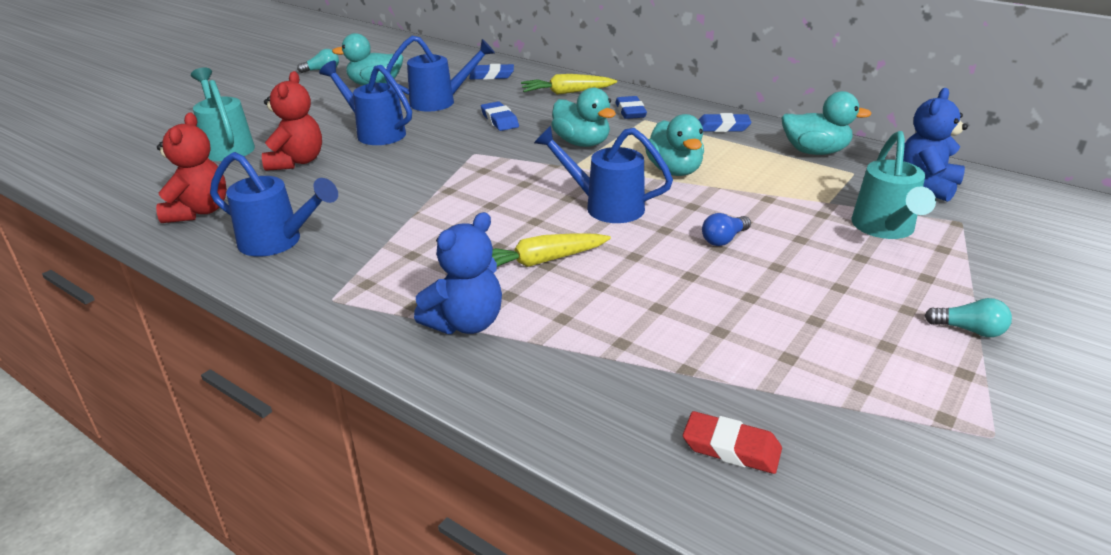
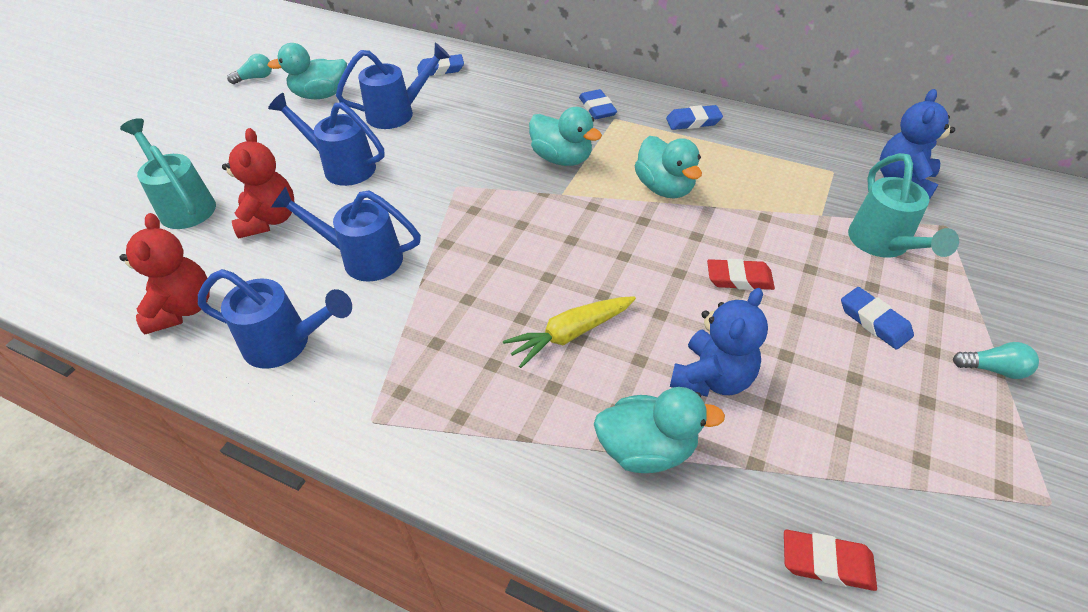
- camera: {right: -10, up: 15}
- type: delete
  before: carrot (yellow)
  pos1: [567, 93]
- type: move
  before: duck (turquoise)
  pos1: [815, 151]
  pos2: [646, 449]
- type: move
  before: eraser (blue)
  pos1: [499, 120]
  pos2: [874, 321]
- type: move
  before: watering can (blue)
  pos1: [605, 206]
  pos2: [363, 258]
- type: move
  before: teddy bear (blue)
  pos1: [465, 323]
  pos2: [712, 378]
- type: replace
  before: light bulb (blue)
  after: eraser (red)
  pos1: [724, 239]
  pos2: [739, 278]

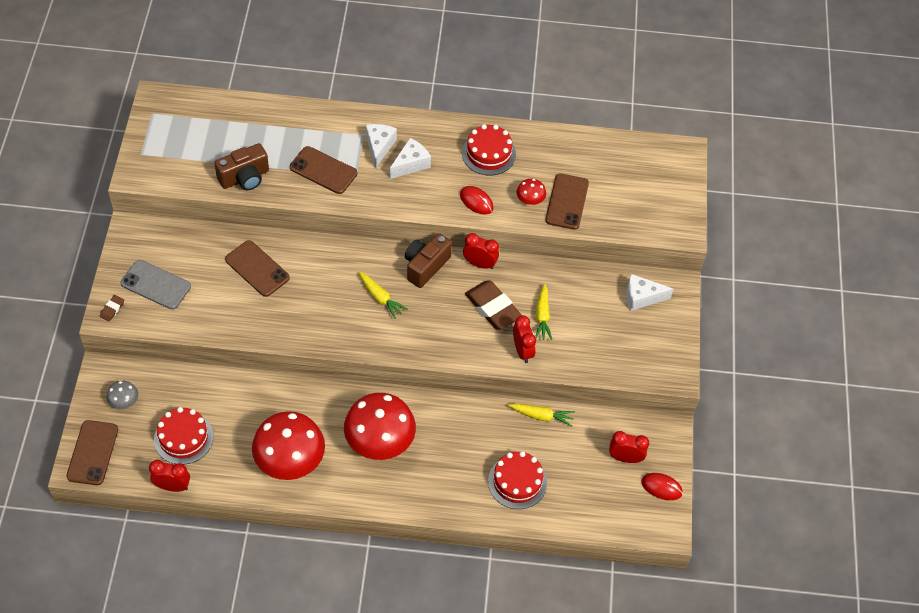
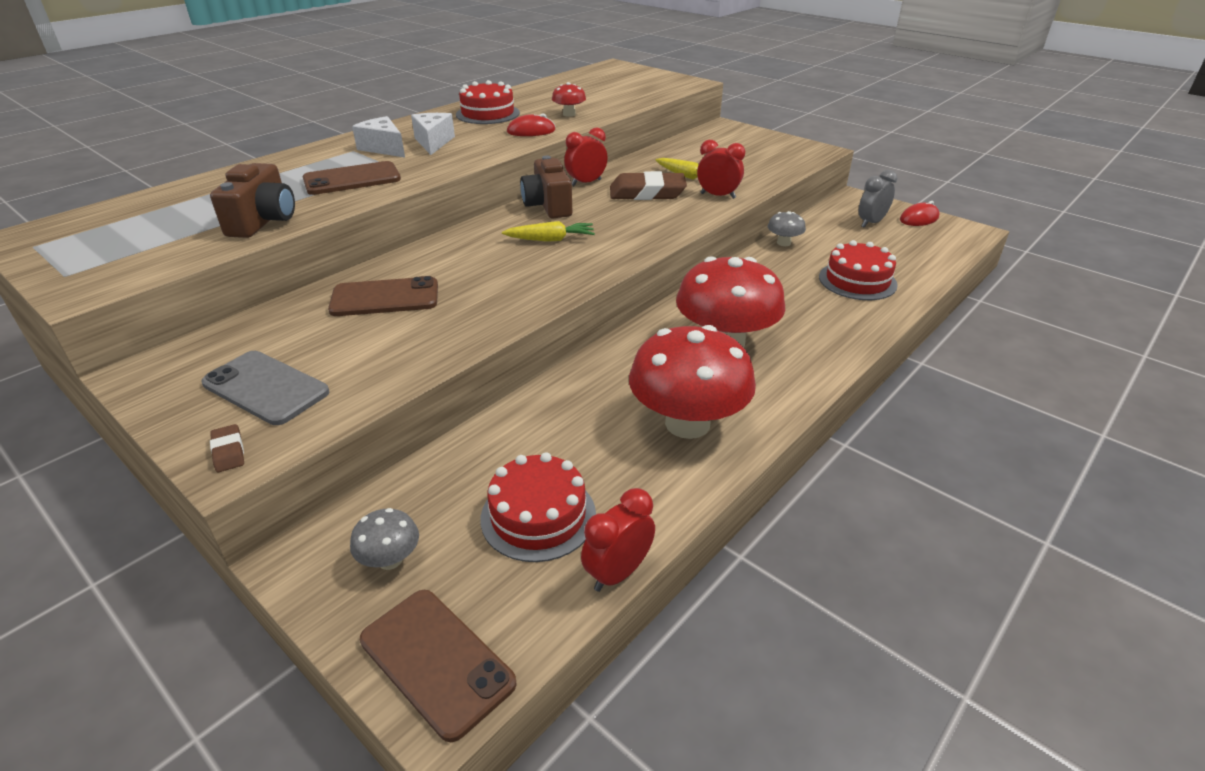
- camera: {right: -50, up: -20}
- type: delete
  before: phone (brown)
  pos1: [567, 202]
- type: rotate
  before: phone (grey)
  pos1: [155, 285]
  pos2: [265, 388]
  turn: 60
- type: delete
  before: cheese (white)
  pos1: [641, 297]
- type: replace
  before: carrot (yellow)
  after: mushroom (grey)
  pos1: [541, 416]
  pos2: [783, 243]
- type: recolor
  before: clock (red)
  after: clock (grey)
  pos1: [625, 458]
  pos2: [871, 223]

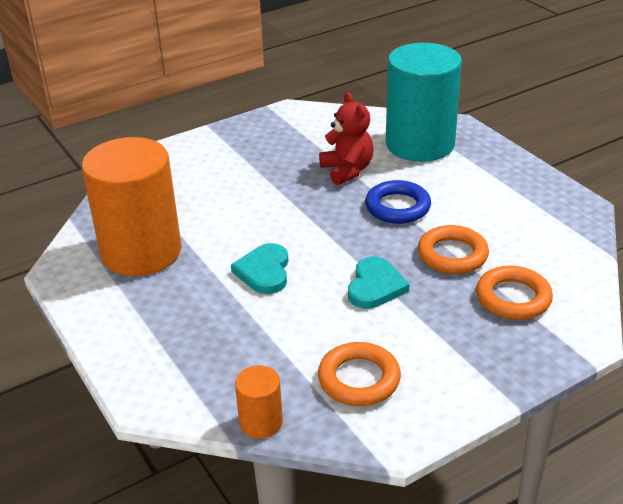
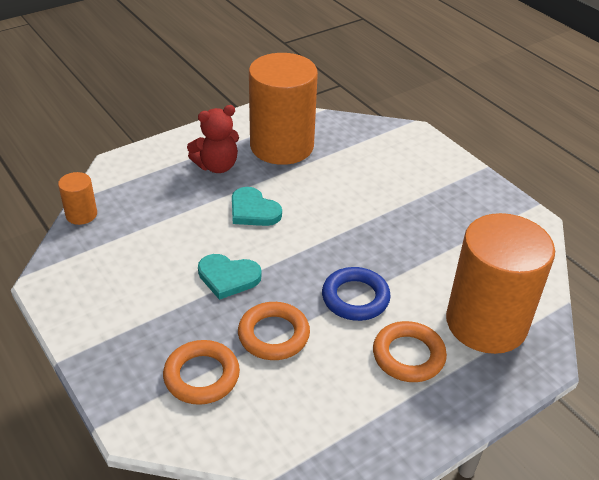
- camera: {right: 85, up: 5}
- type: recolor
  before: cylinder (turquoise)
  after: cylinder (orange)
  pos1: [420, 144]
  pos2: [486, 323]
- type: move
  before: teddy bear (red)
  pos1: [347, 170]
  pos2: [217, 166]
- type: rotate
  before: heart (turquoise)
  pos1: [264, 271]
  pos2: [253, 210]
  turn: -135
- type: move
  before: ring (orange)
  pos1: [359, 379]
  pos2: [408, 355]

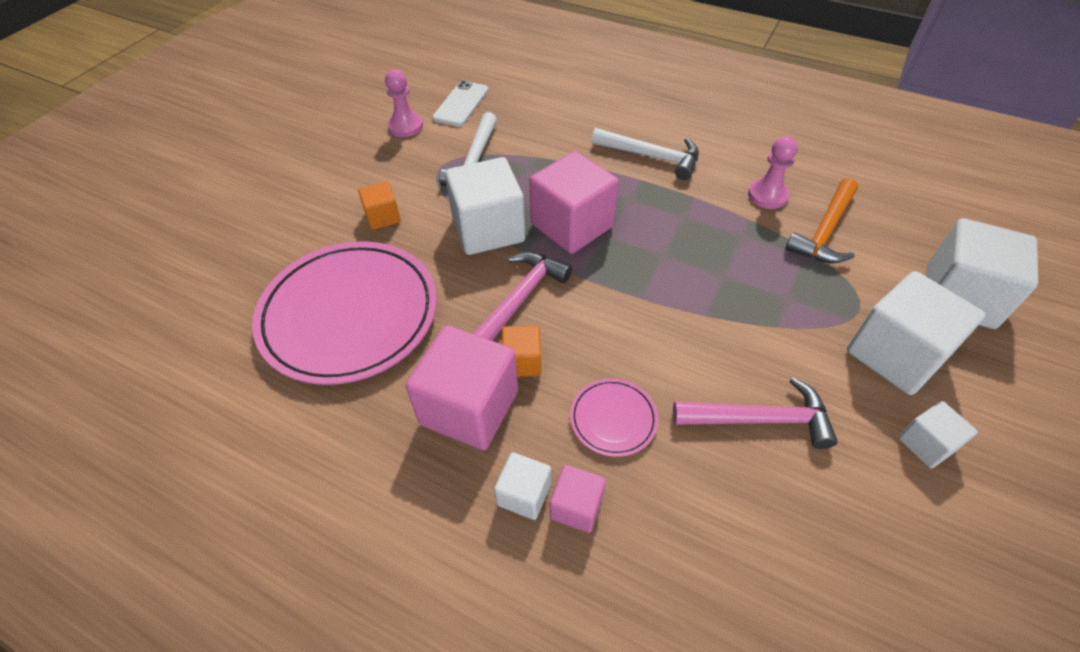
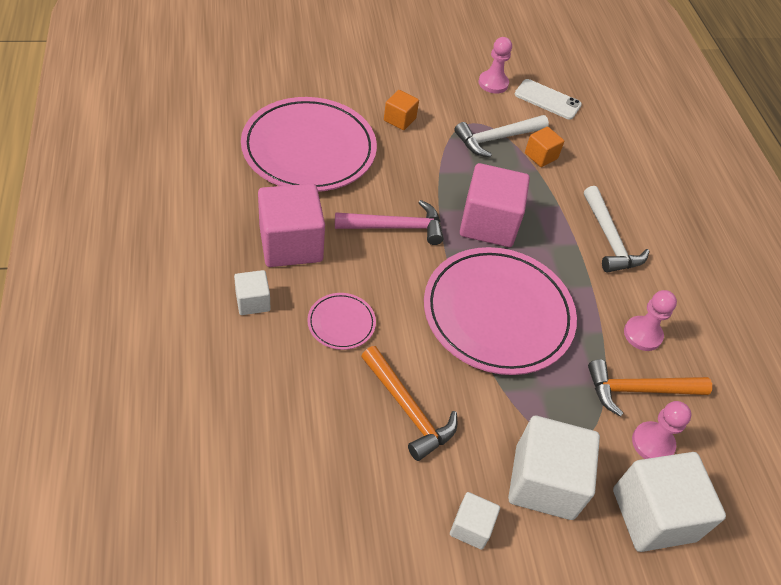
- camera: {right: 45, up: 0}
- type: rotate
  before: phone (white)
  pos1: [461, 104]
  pos2: [547, 100]
  turn: 45
- type: delete
  before: cube (white)
  pos1: [488, 229]
- type: move
  before: cube (orange)
  pos1: [522, 362]
  pos2: [541, 156]
- type: recolor
  before: hammer (pink)
  after: hammer (orange)
  pos1: [760, 419]
  pos2: [408, 409]
- type: delete
  before: cube (pink)
  pos1: [576, 507]
- type: insert
  after: plate (pink)
  pos2: [498, 314]
- type: insert
  after: pawn (pink)
  pos2: [652, 443]

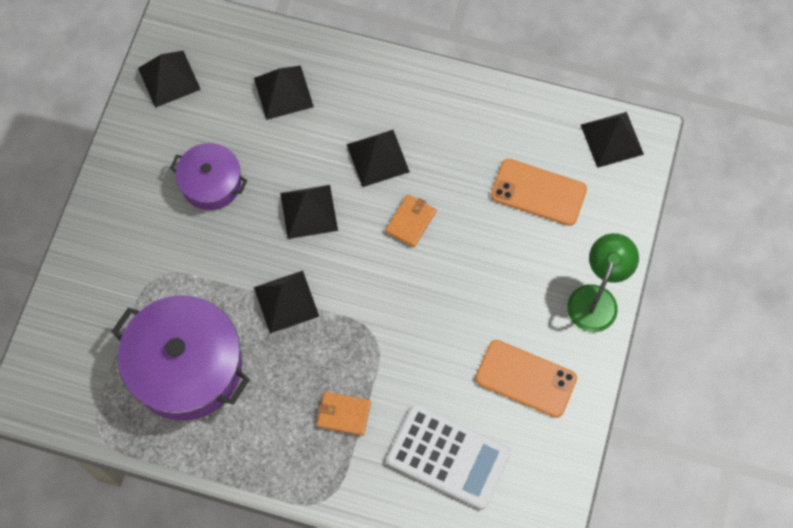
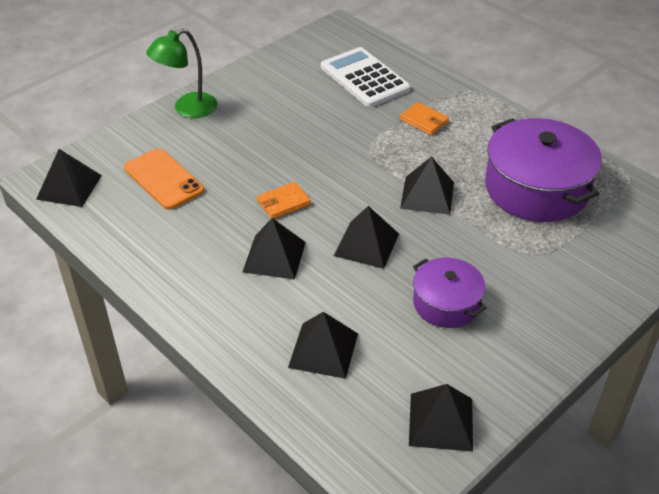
- camera: {right: -150, up: -25}
- type: delete
  before: phone (orange)
  pos1: [525, 378]

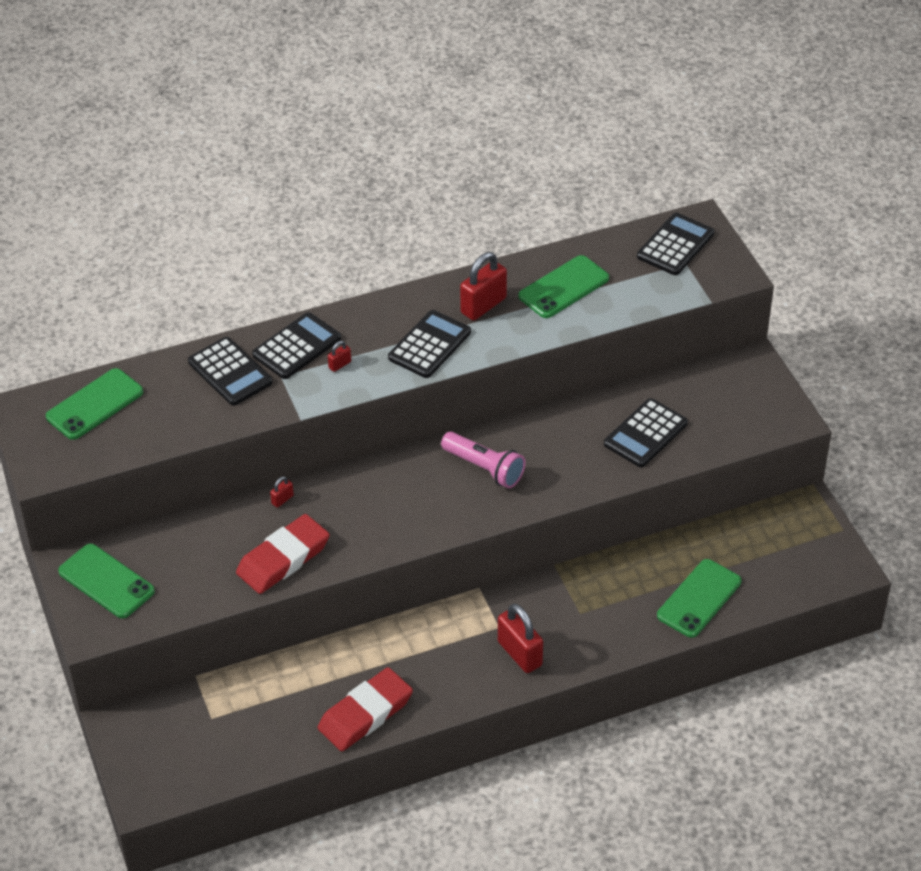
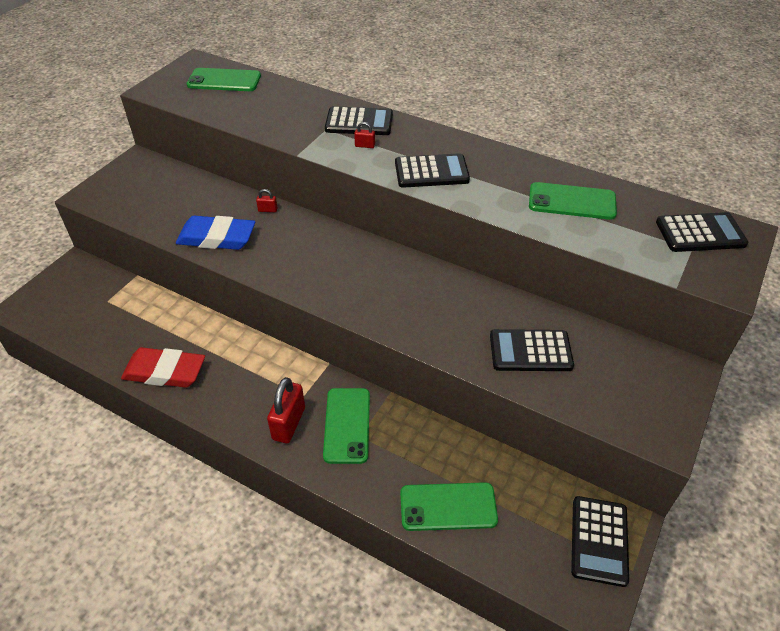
- camera: {right: 50, up: 0}
- type: delete
  before: padlock (red)
  pos1: [483, 305]
- type: move
  before: calculator (black)
  pos1: [230, 372]
  pos2: [599, 540]
- type: delete
  before: flashlight (pink)
  pos1: [484, 468]
- type: recolor
  before: eraser (red)
  after: eraser (blue)
  pos1: [283, 559]
  pos2: [217, 237]
- type: move
  before: phone (green)
  pos1: [106, 581]
  pos2: [347, 425]

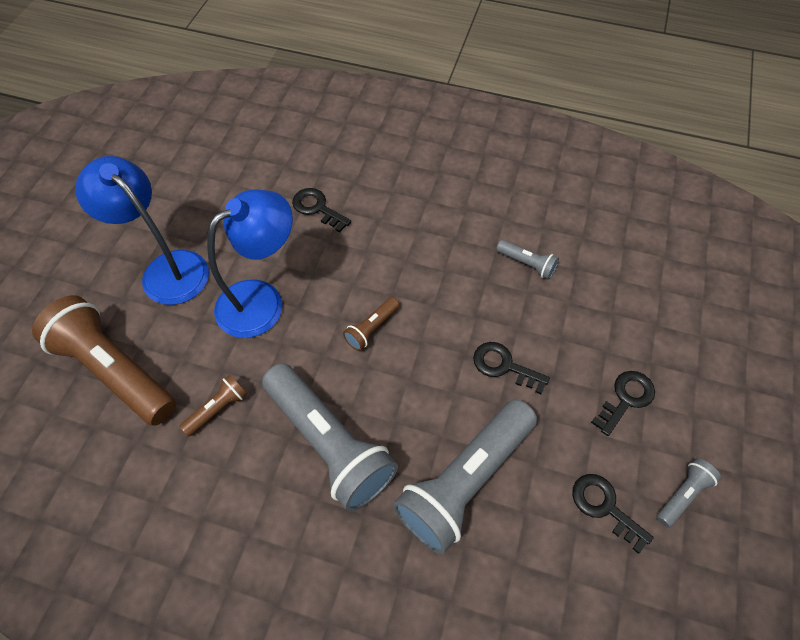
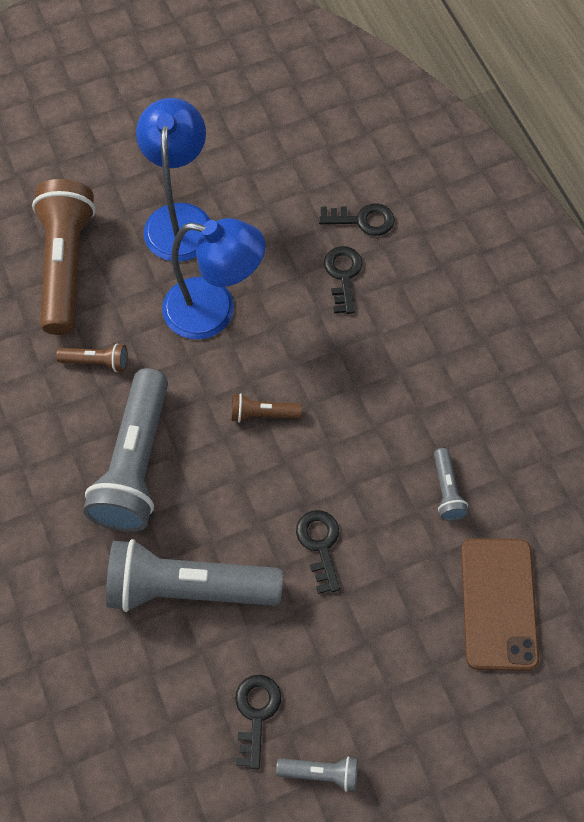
- camera: {right: 50, up: 5}
- type: move
  before: key (black)
  pos1: [626, 399]
  pos2: [362, 220]
- type: insert
  after: phone (brown)
  pos2: [498, 603]

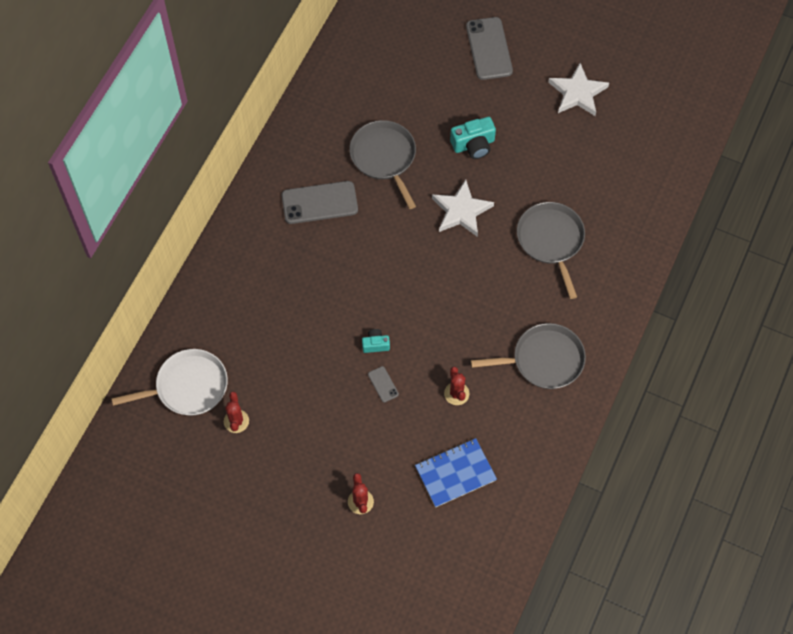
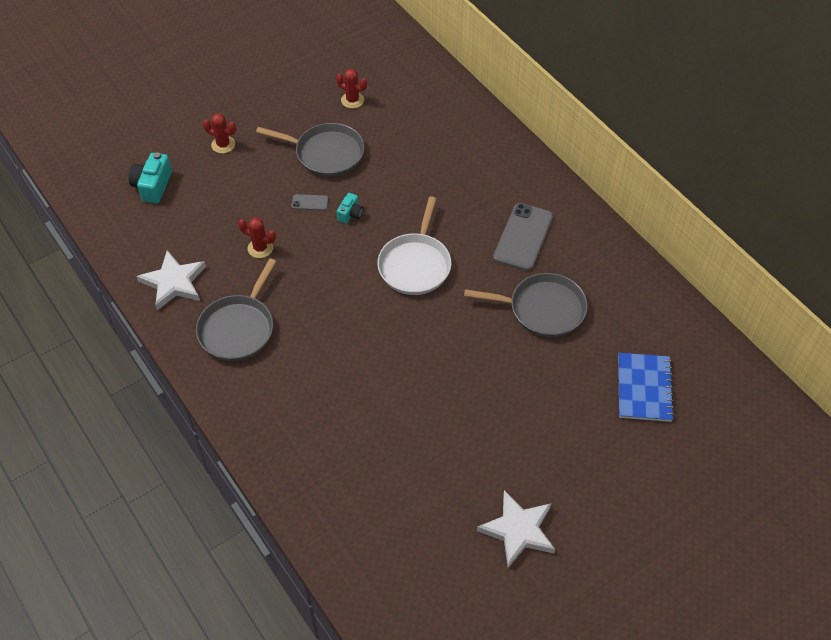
- camera: {right: 120, up: -10}
- type: delete
  before: phone (grey)
  pos1: [489, 49]
- type: move
  before: camera (turquoise)
  pos1: [473, 145]
  pos2: [152, 186]
- type: move
  before: star (white)
  pos1: [461, 211]
  pos2: [174, 282]
- type: move
  before: pan (grey)
  pos1: [551, 240]
  pos2: [326, 153]
- type: move
  before: pan (white)
  pos1: [188, 387]
  pos2: [415, 264]
- type: move
  before: notebook (blue)
  pos1: [455, 473]
  pos2: [644, 388]

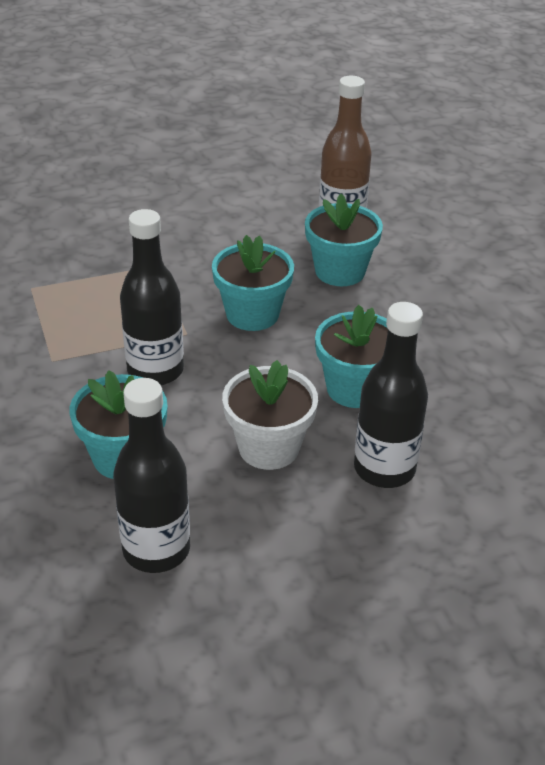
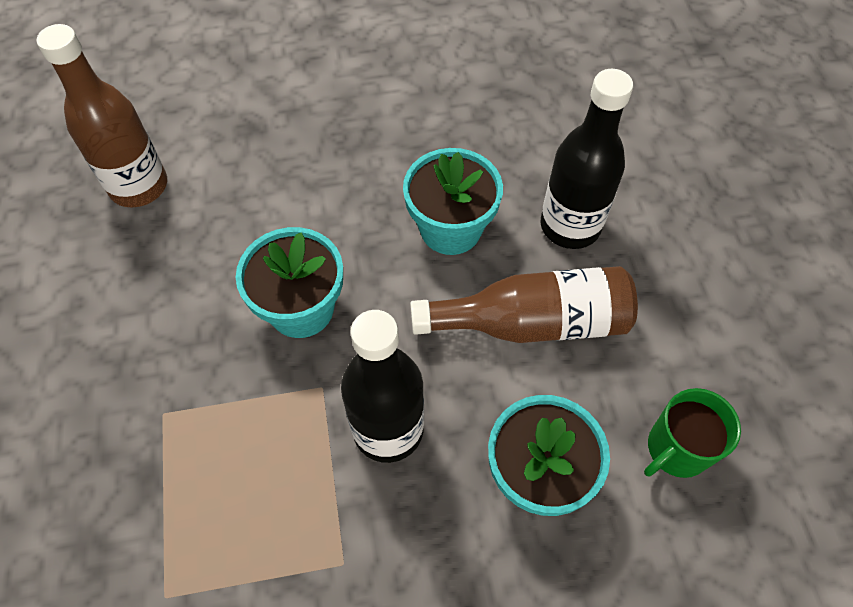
- camera: {right: -80, up: 20}
- type: delete
  before: flower pot (turquoise)
  pos1: [340, 271]
- type: replace
  before: flower pot (white)
  after: bottle (brown)
  pos1: [268, 447]
  pos2: [532, 322]
- type: replace
  before: bottle (black)
  after: mug (green)
  pos1: [156, 549]
  pos2: [676, 449]

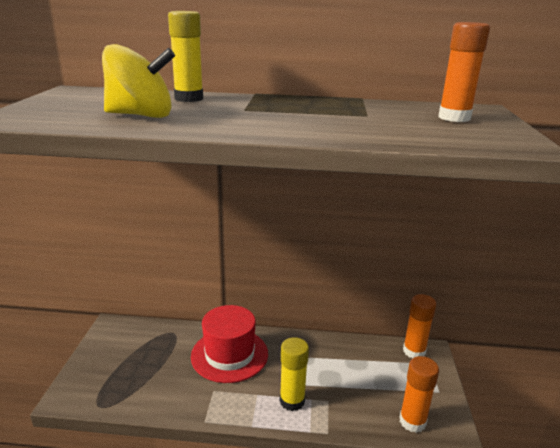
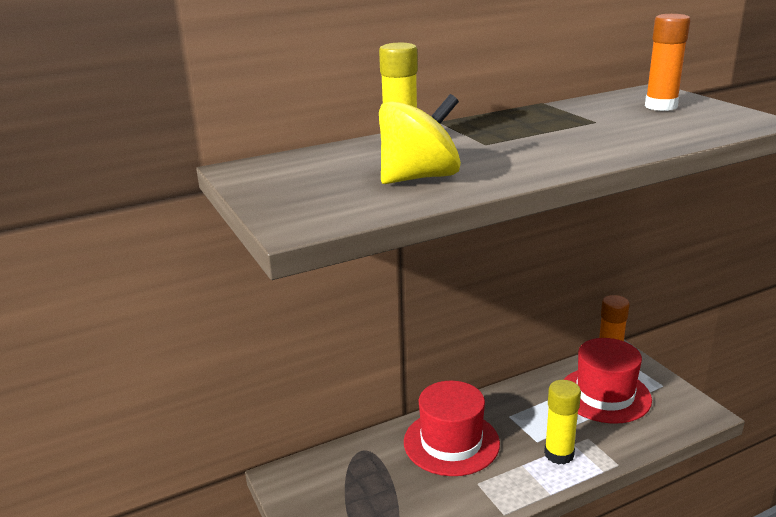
- camera: {right: -30, up: 0}
- type: delete
  before: glue stick (orange)
  pos1: [412, 421]
- type: insert
  after: hat (red)
  pos2: [605, 395]

